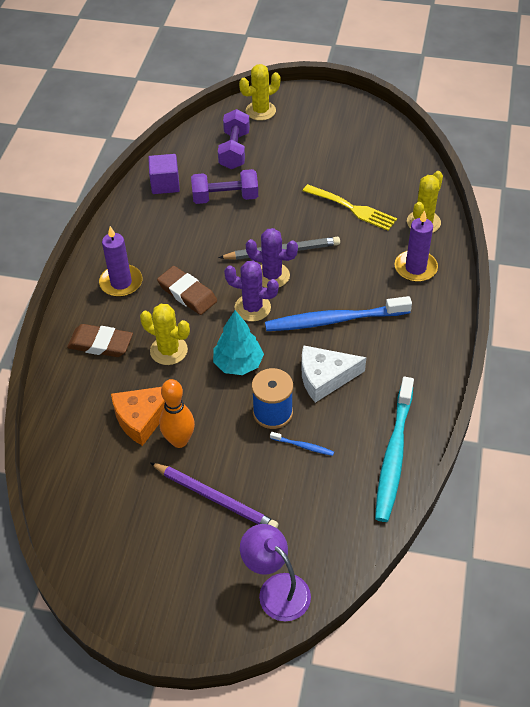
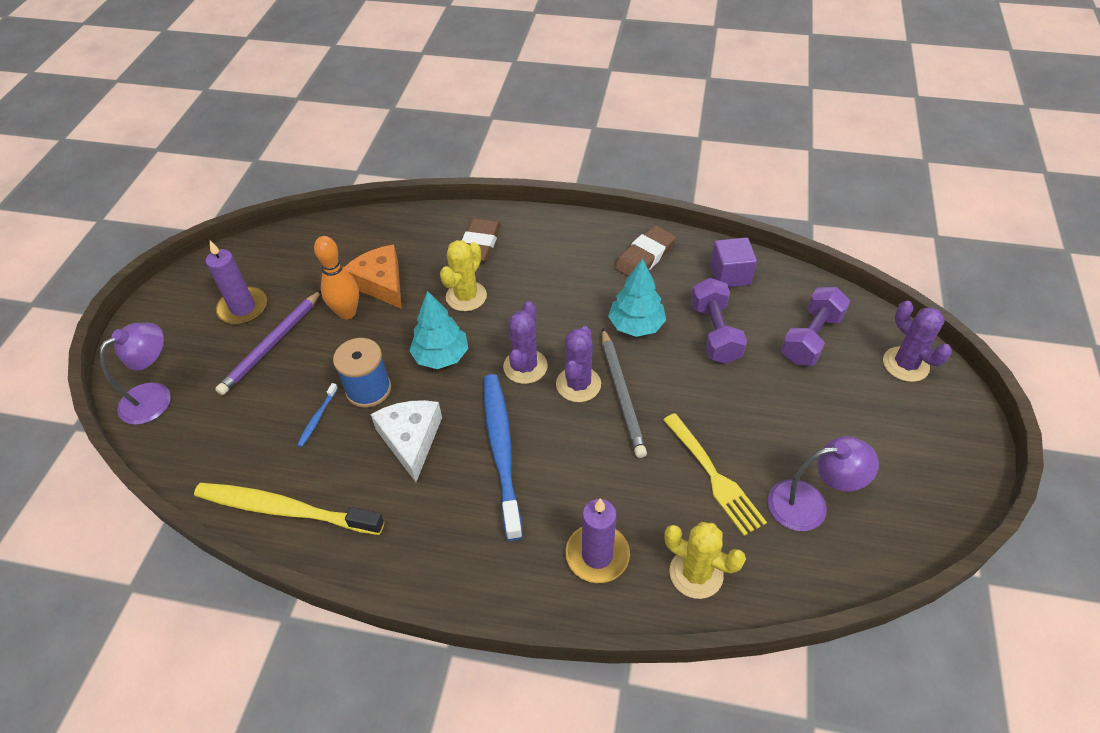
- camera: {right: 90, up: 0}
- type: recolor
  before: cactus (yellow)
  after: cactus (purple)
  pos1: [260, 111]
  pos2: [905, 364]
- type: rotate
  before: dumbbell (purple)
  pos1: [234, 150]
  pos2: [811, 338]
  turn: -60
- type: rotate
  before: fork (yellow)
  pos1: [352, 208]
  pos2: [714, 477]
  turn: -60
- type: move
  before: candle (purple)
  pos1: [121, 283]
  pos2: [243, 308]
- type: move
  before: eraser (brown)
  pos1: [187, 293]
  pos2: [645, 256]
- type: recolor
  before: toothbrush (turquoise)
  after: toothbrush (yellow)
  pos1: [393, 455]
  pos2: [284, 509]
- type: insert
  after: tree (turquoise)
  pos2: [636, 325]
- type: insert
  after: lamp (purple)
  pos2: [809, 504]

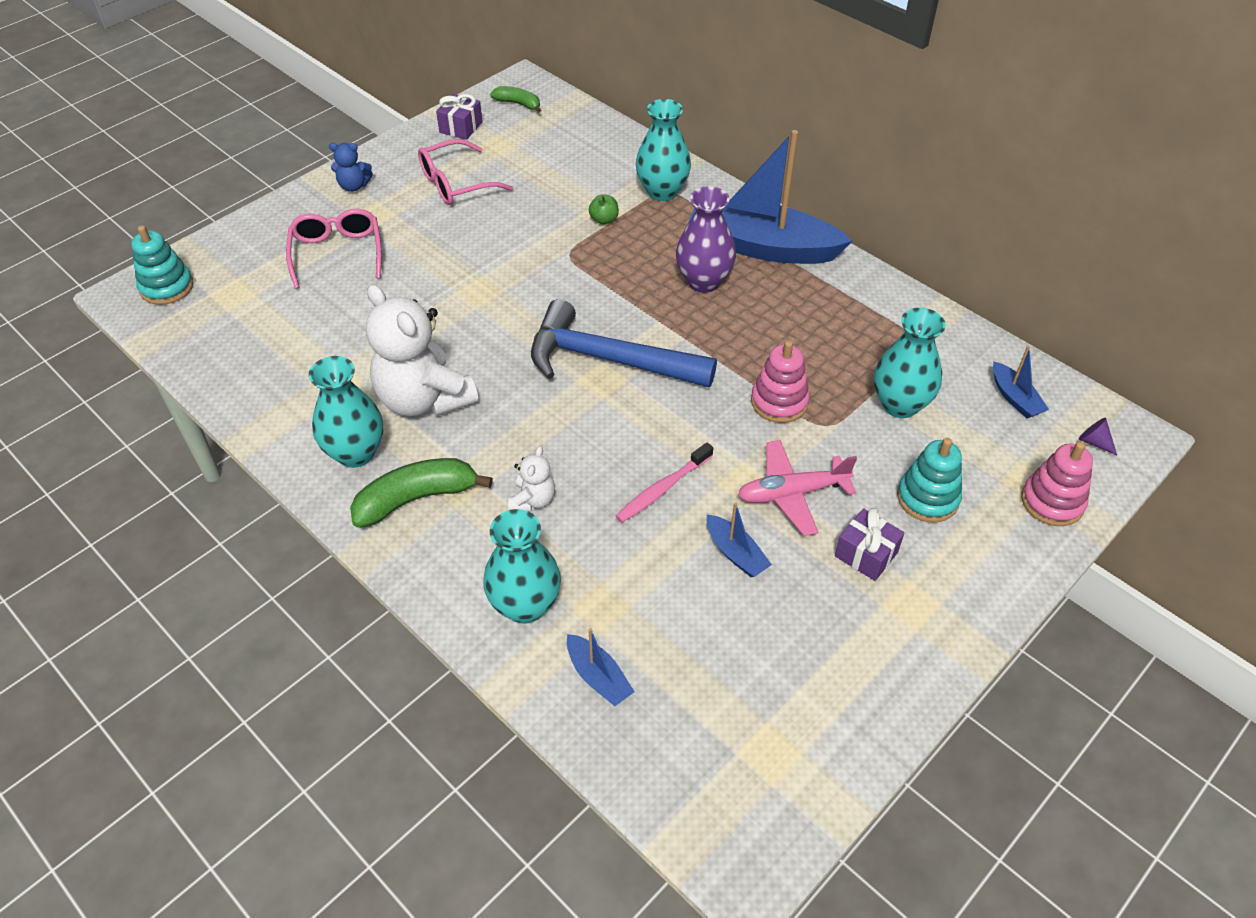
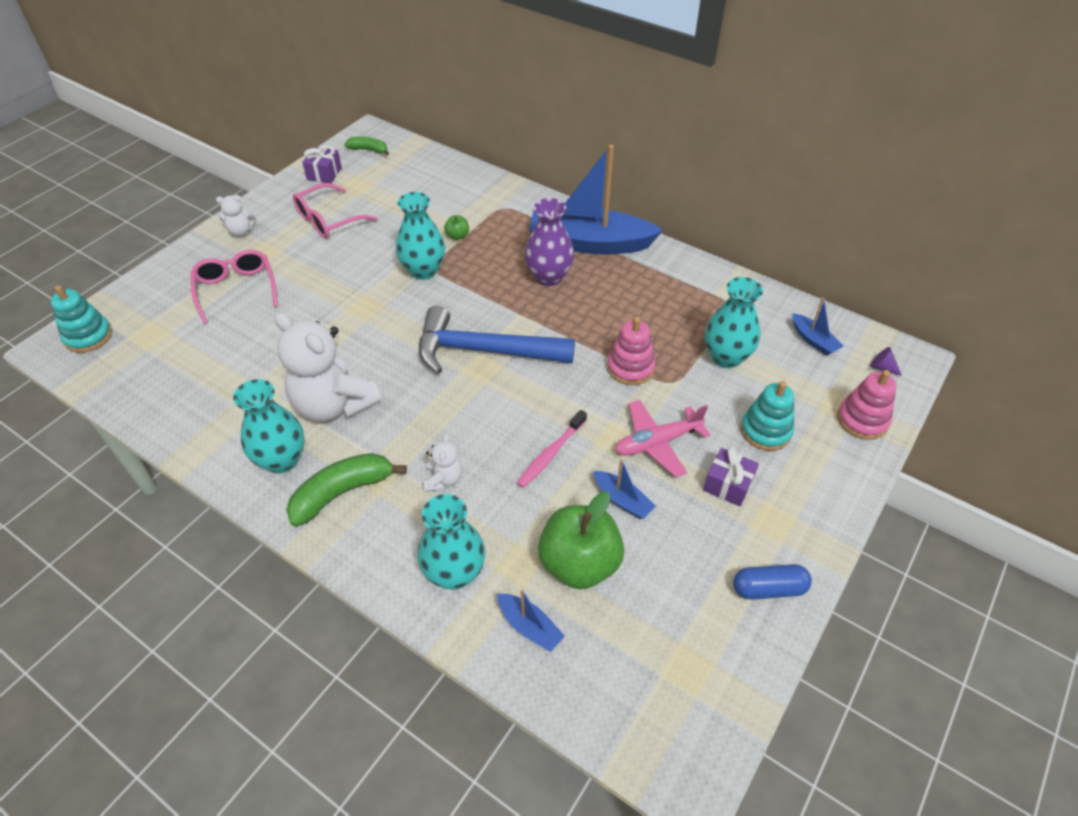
- camera: {right: -10, up: 0}
- type: move
  before: vase (turquoise)
  pos1: [662, 191]
  pos2: [423, 270]
- type: recolor
  before: teddy bear (blue)
  after: teddy bear (white)
  pos1: [354, 186]
  pos2: [241, 231]
- type: insert
  after: apple (green)
  pos2: [579, 563]
- type: insert
  after: capsule (blue)
  pos2: [768, 589]

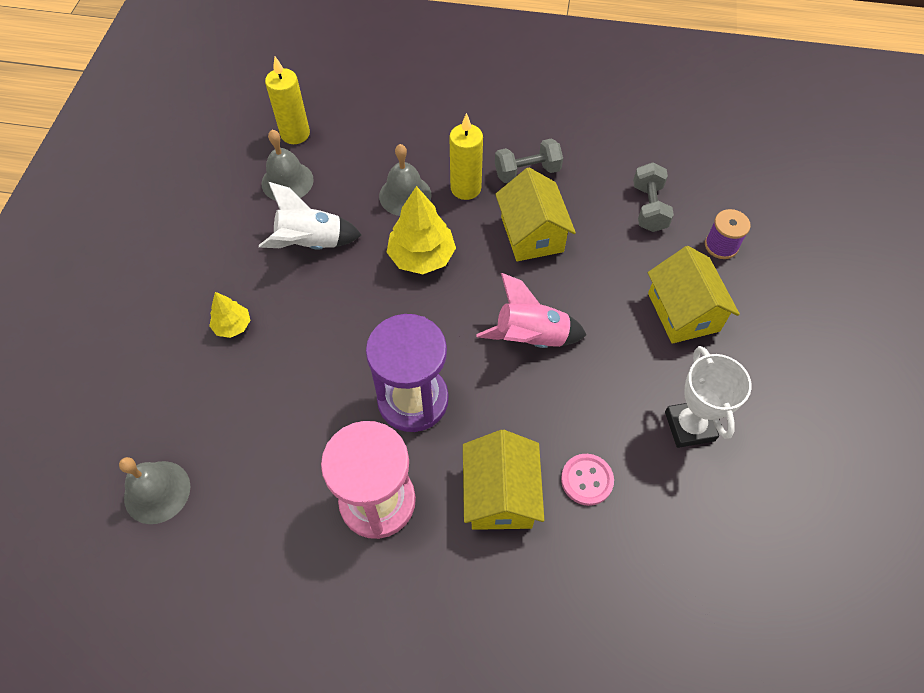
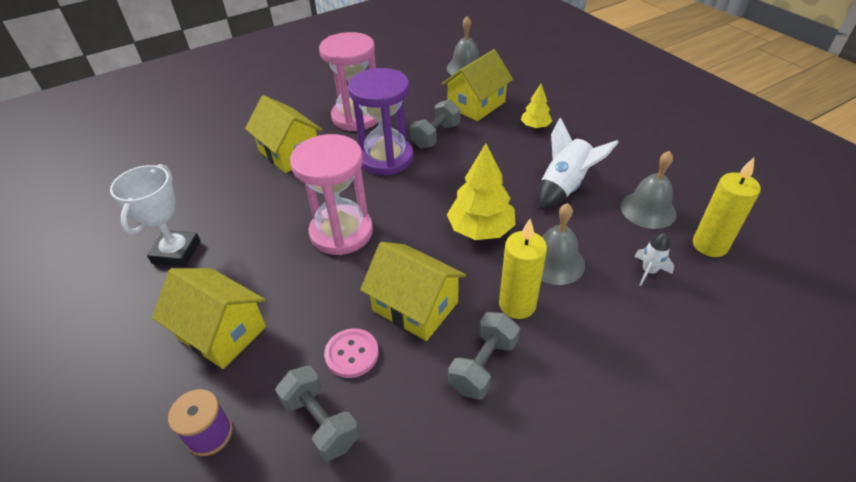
- camera: {right: 140, up: -15}
- type: replace
  before: rocket (pink)
  after: hourglass (pink)
  pos1: [531, 338]
  pos2: [341, 232]
- type: rotate
  before: trophy (white)
  pos1: [689, 426]
  pos2: [176, 252]
  turn: 60
- type: move
  before: button (pink)
  pos1: [587, 480]
  pos2: [352, 354]
- type: insert
  after: house (yellow)
  pos2: [476, 105]
- type: insert
  after: dumbbell (grey)
  pos2: [435, 136]
- type: insert
  after: rocket (white)
  pos2: [649, 271]

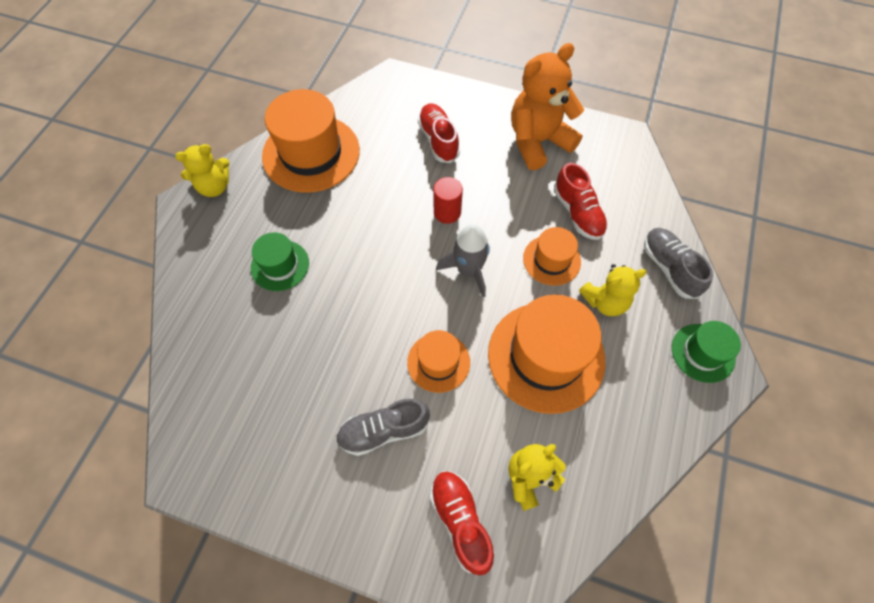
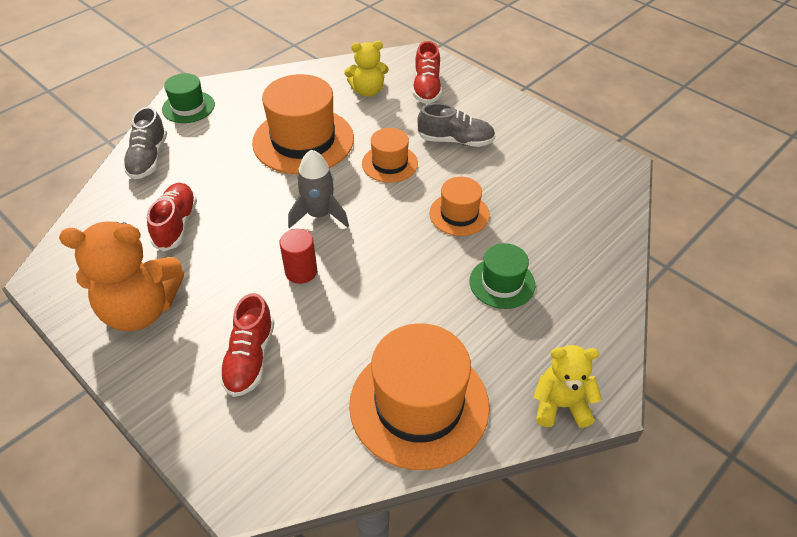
- camera: {right: -155, up: -15}
- type: move
  before: hat (orange)
  pos1: [551, 260]
  pos2: [459, 214]
- type: delete
  before: teddy bear (yellow)
  pos1: [605, 301]

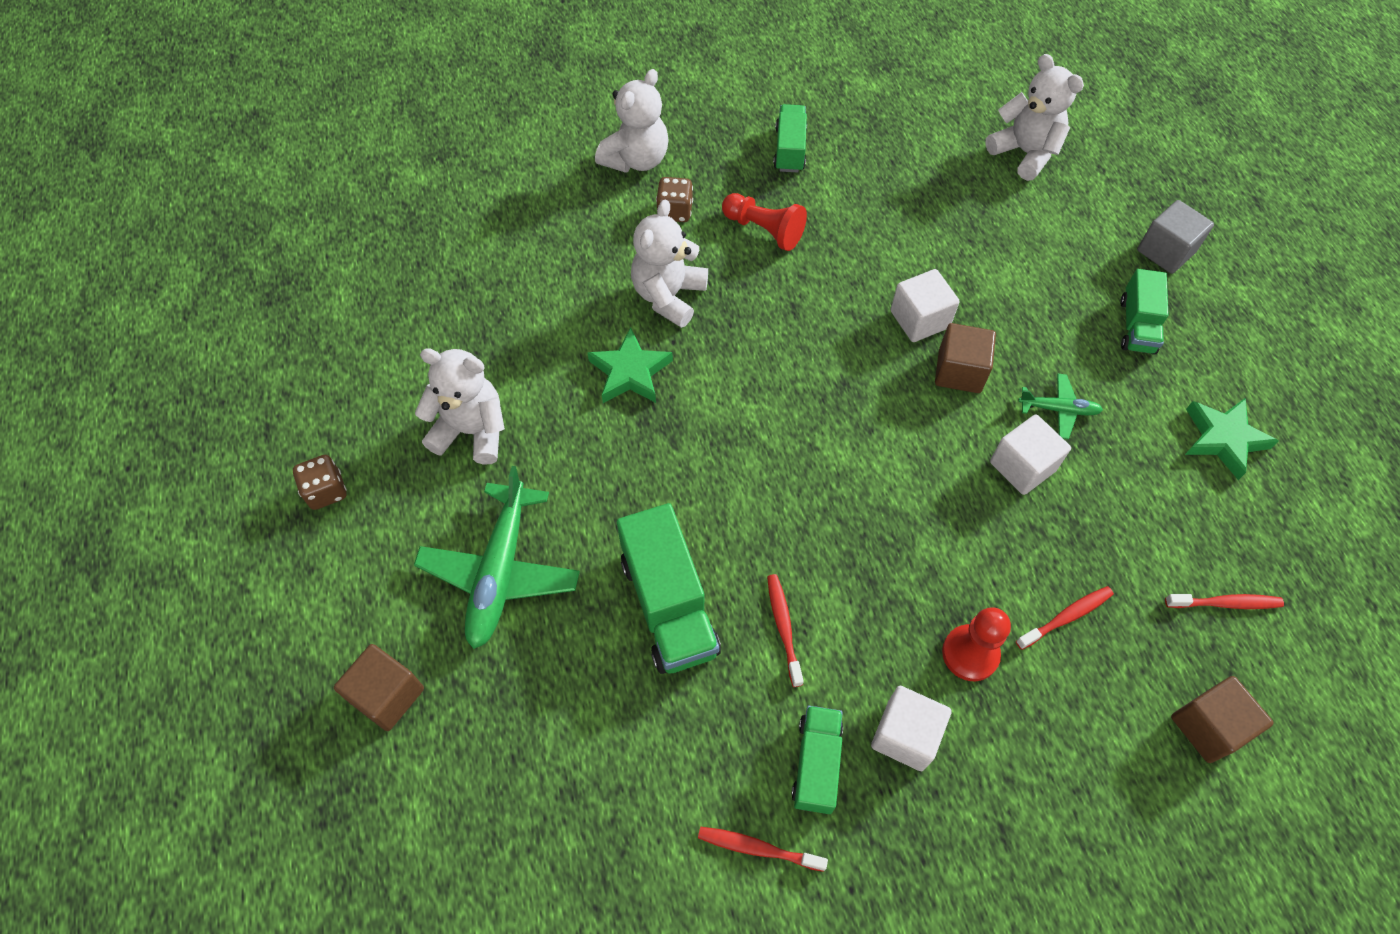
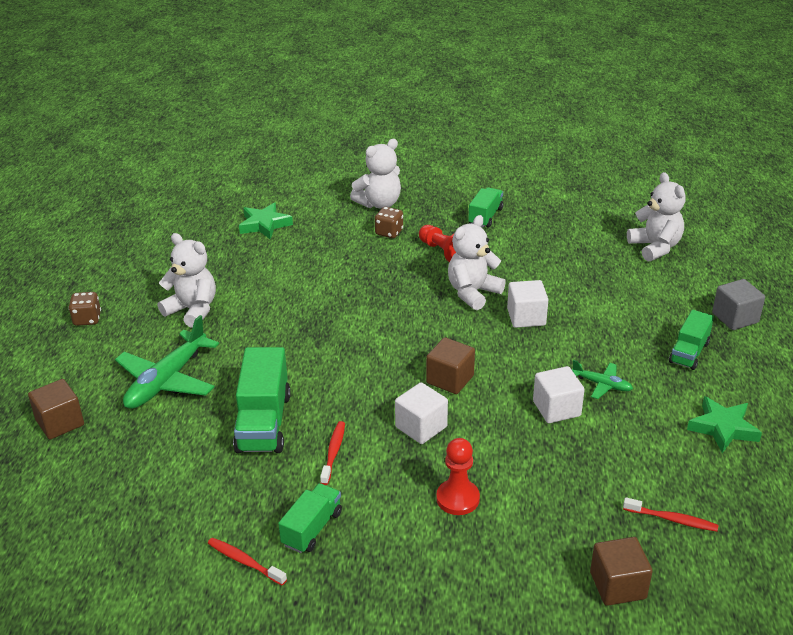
- camera: {right: 20, up: -25}
- type: move
  before: teddy bear (white)
  pos1: [668, 296]
  pos2: [473, 293]
- type: move
  before: cube (brown)
  pos1: [959, 371]
  pos2: [450, 379]
- type: move
  before: star (green)
  pos1: [630, 372]
  pos2: [264, 224]
- type: delete
  before: toothbrush (red)
  pos1: [1066, 617]
- type: move
  before: cube (white)
  pos1: [905, 735]
  pos2: [421, 427]

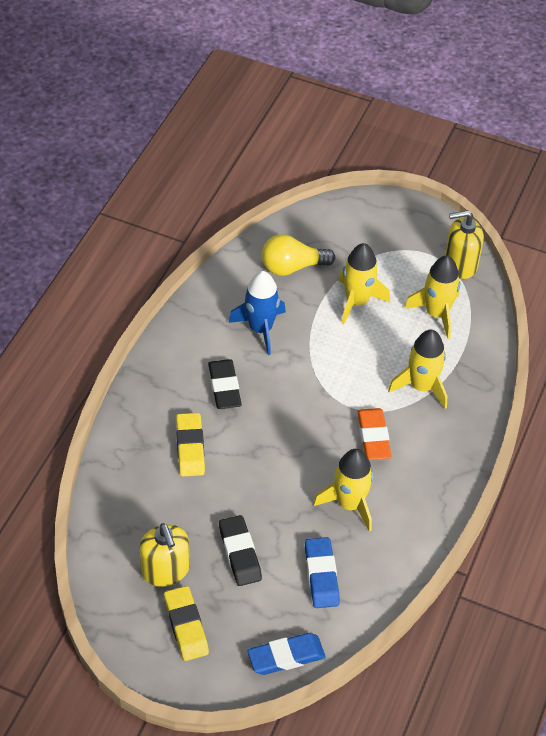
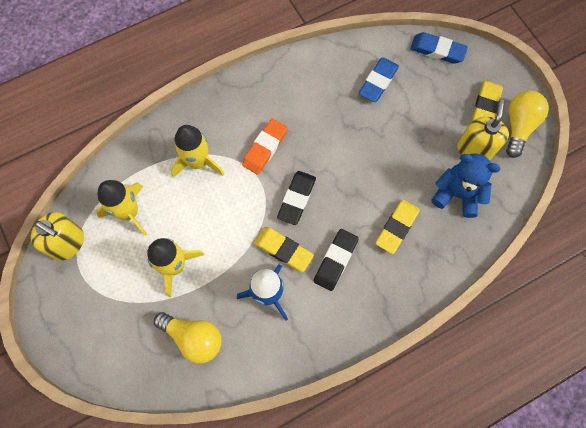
- camera: {right: -140, up: 20}
- type: delete
  before: rocket (yellow)
  pos1: [349, 504]
- type: move
  before: eraser (black)
  pos1: [239, 553]
  pos2: [296, 199]
- type: insert
  after: light bulb (yellow)
  pos2: [518, 126]
- type: insert
  after: teddy bear (blue)
  pos2: [457, 194]
- type: insert
  after: eraser (yellow)
  pos2: [283, 250]

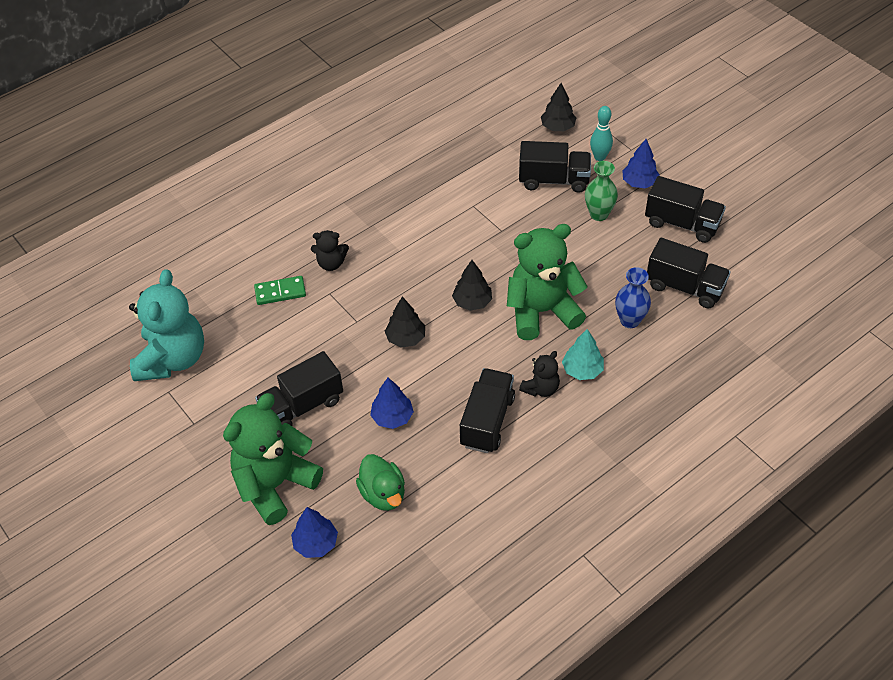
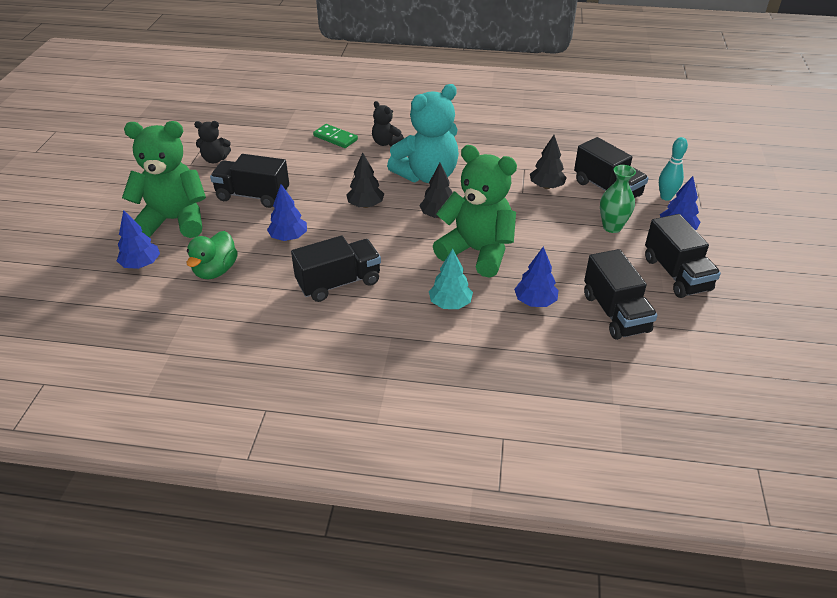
- camera: {right: 45, up: -10}
- type: move
  before: tree (black)
  pos1: [557, 127]
  pos2: [546, 186]
- type: replace
  before: vase (blue)
  after: tree (blue)
  pos1: [630, 320]
  pos2: [535, 301]
- type: move
  before: teddy bear (turquoise)
  pos1: [172, 359]
  pos2: [427, 175]
- type: move
  before: teddy bear (black)
  pos1: [541, 388]
  pos2: [215, 159]

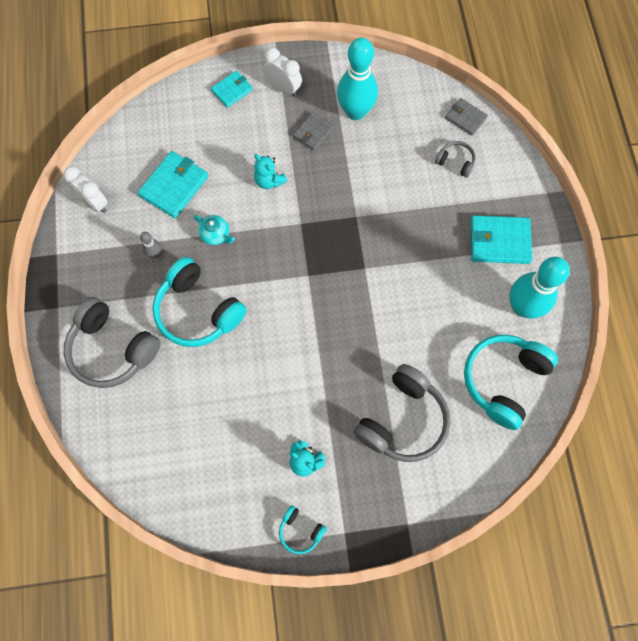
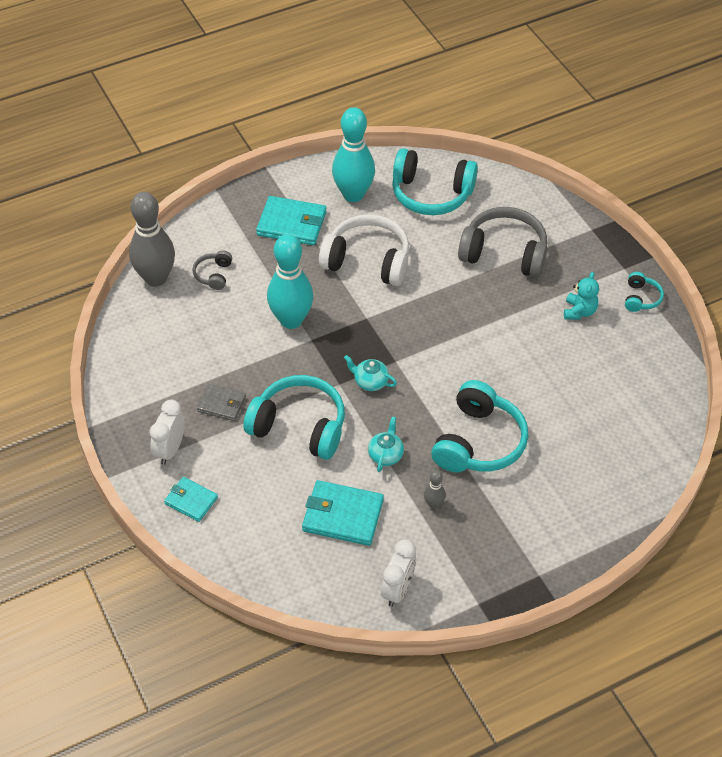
- camera: {right: -110, up: -20}
- type: move
  before: bowling pin (turquoise)
  pos1: [355, 112]
  pos2: [291, 320]
- type: replace
  before: wallet (grey)
  after: bowling pin (grey)
  pos1: [465, 118]
  pos2: [156, 278]
- type: replace
  before: teddy bear (turquoise)
  after: headphones (turquoise)
  pos1: [269, 181]
  pos2: [299, 427]
- type: rotate
  before: wallet (turquoise)
  pos1: [499, 241]
  pos2: [292, 223]
  turn: -60
- type: delete
  before: headphones (grey)
  pos1: [112, 349]
- type: insert
  after: headphones (white)
  pos2: [367, 261]
- type: insert
  after: teapot (turquoise)
  pos2: [370, 382]

